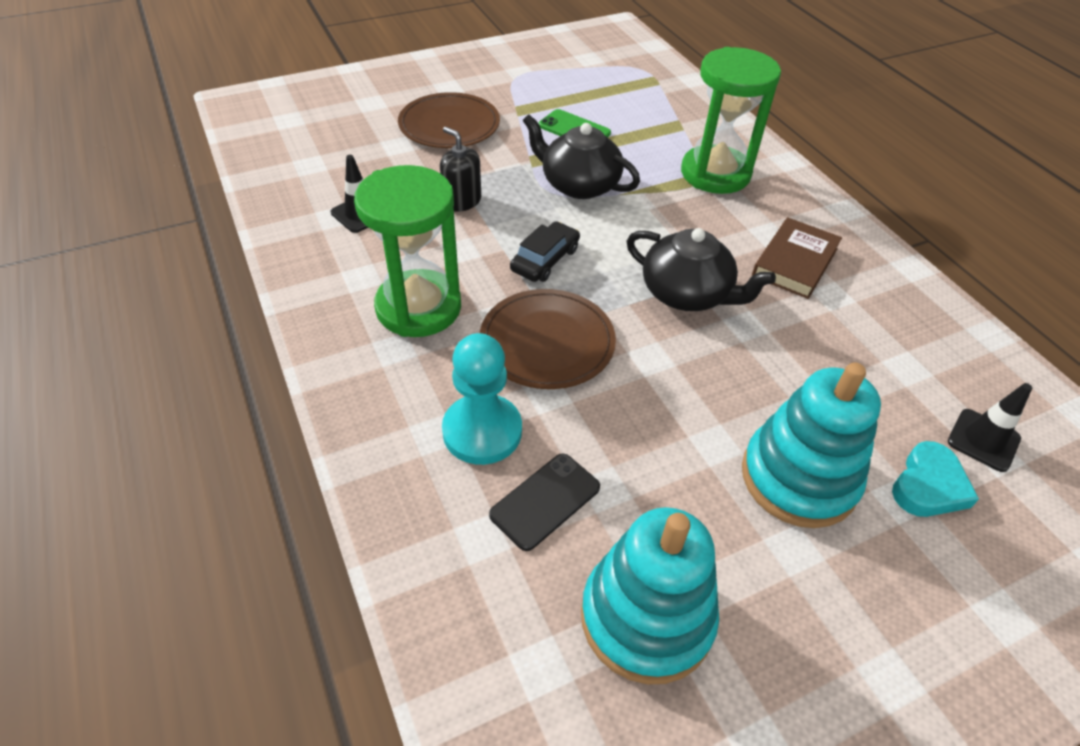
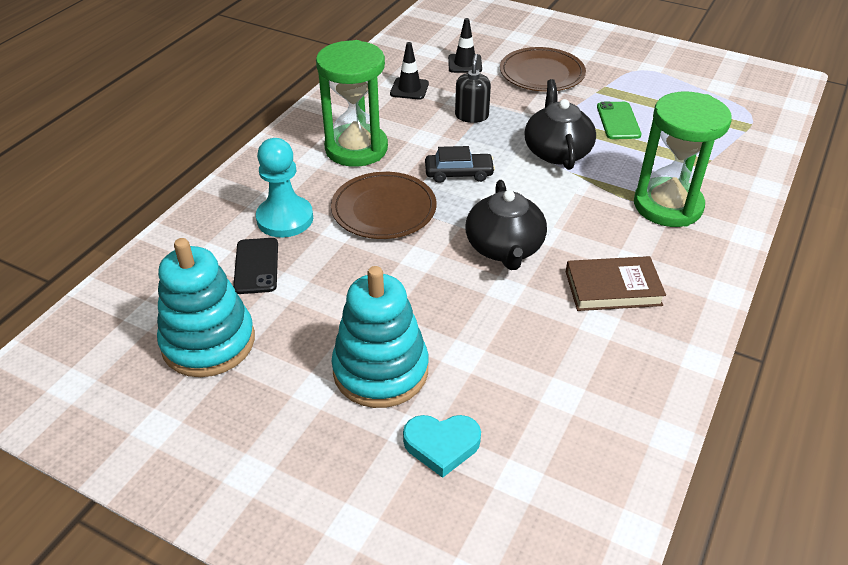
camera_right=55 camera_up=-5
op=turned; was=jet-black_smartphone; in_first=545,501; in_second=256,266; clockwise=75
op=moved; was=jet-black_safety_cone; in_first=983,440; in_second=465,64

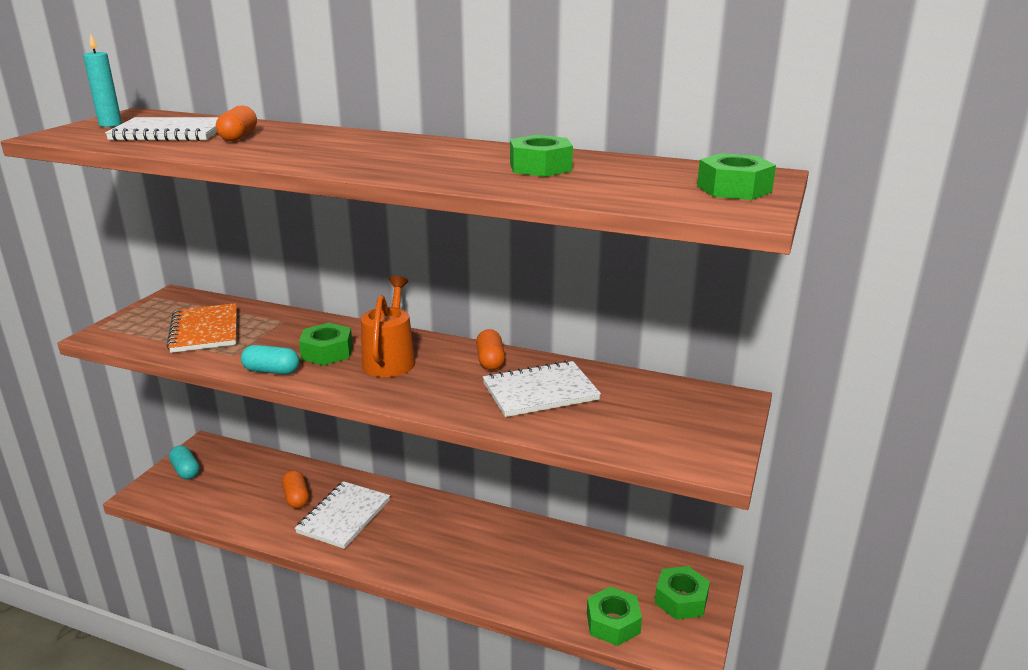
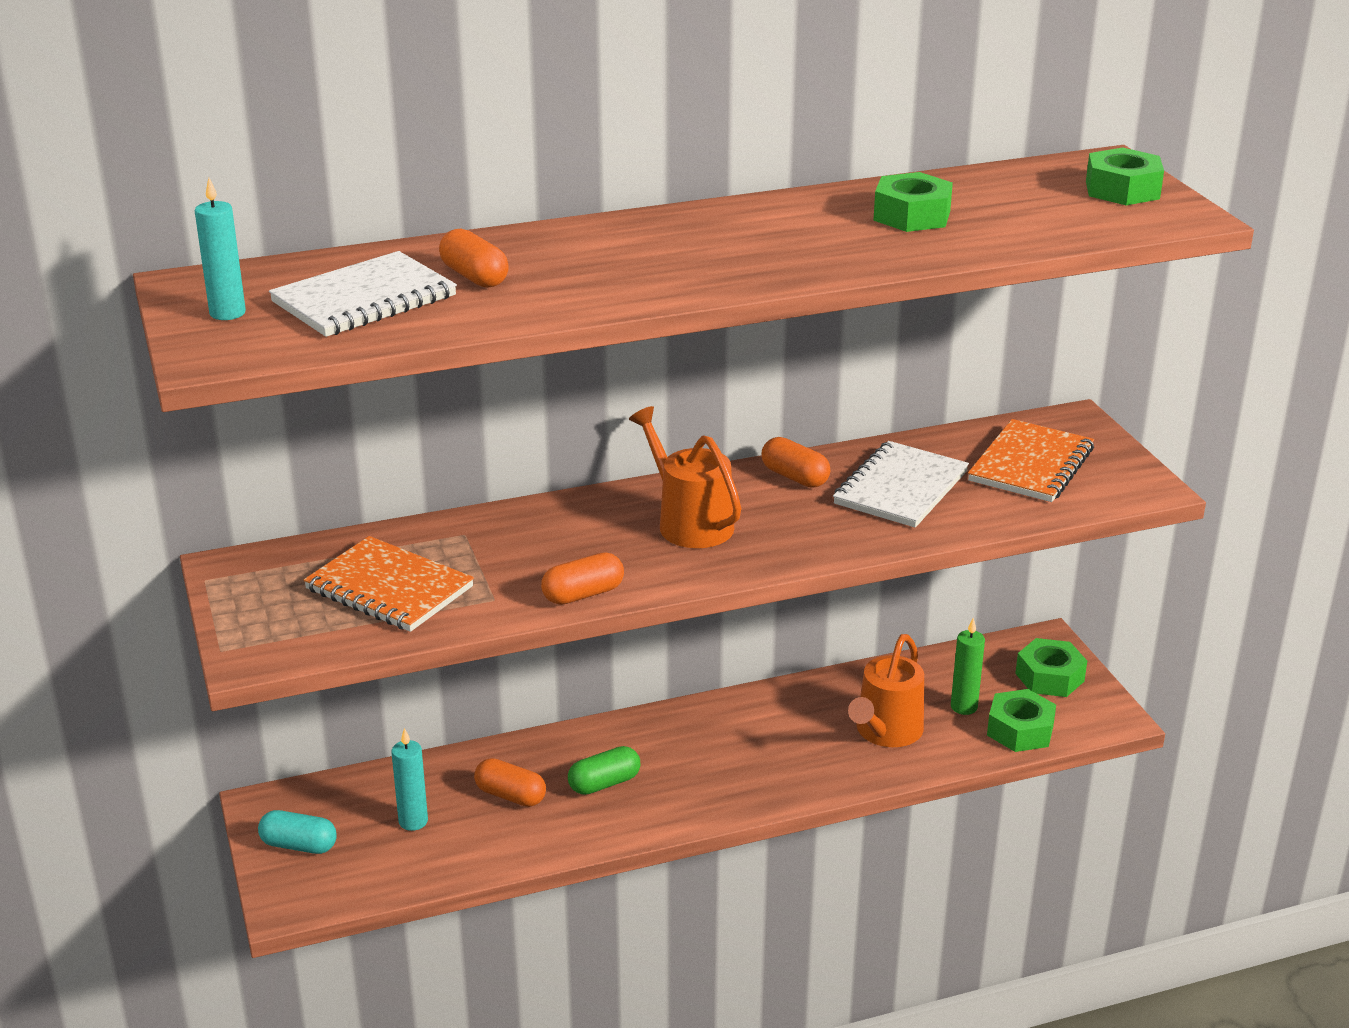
camera_right=-40 camera_up=5
op=added; now=teal_candle; in_second=413,821
op=recoloured; was=teal_capsule; now=bright_orange_capsule; in_first=272,371; in_second=583,594
op=replaced; was=white_notebook; now=leaf-green_capsule; in_first=344,516; in_second=604,783
op=added; now=bright_orange_watering_pot; in_second=886,732
op=added; now=leaf-green_candle; in_second=964,707
op=added; now=bright_orange_notebook; in_second=1031,465
op=removed; was=leaf-green_hexagon_nut; in_first=327,352

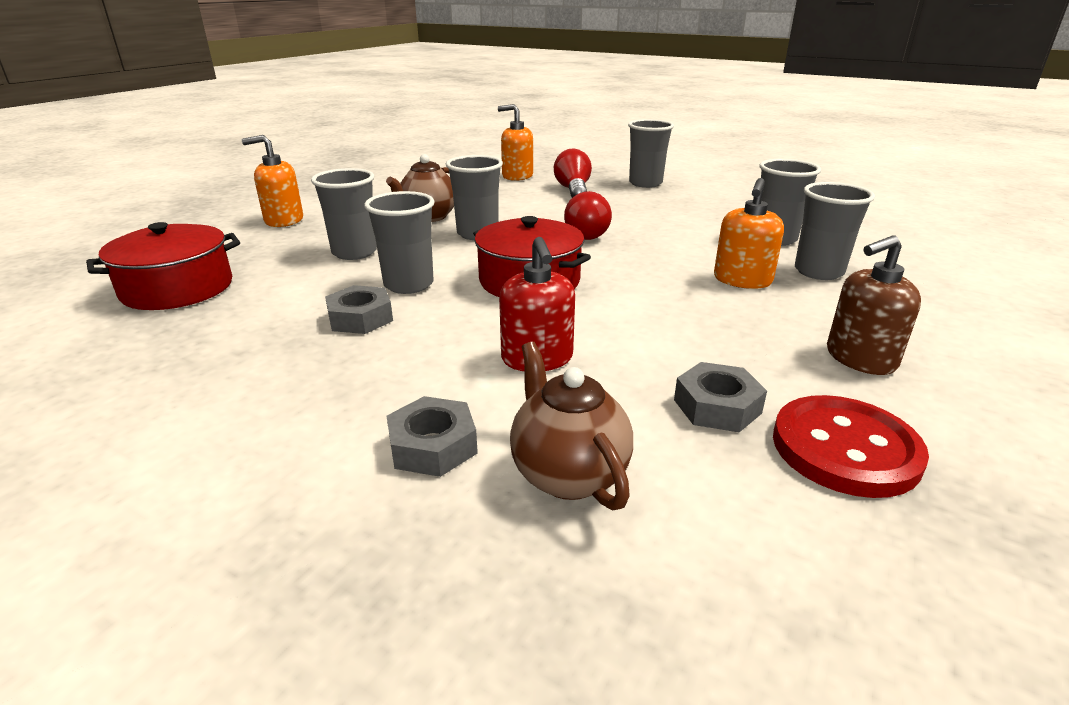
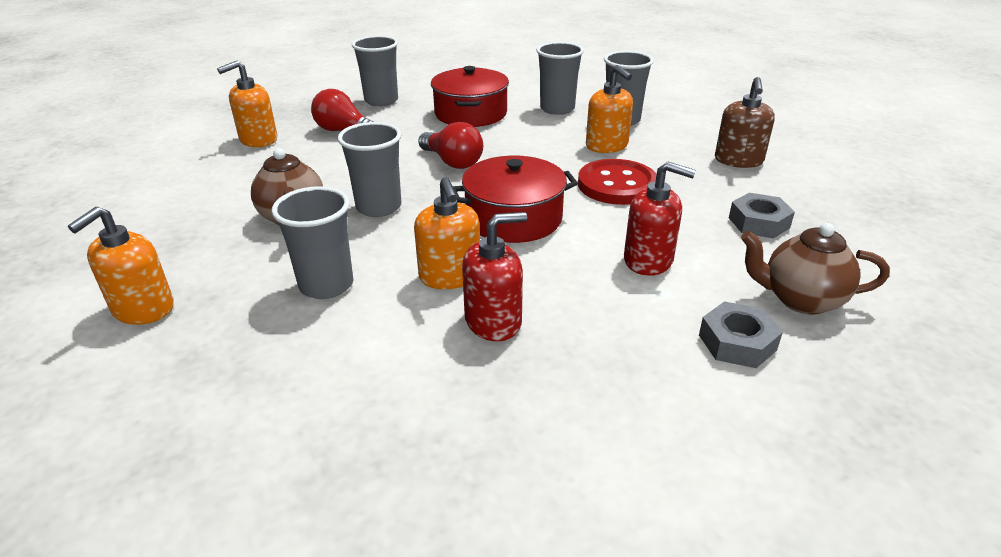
camera_right=-55 camera_up=5
op=replaced; was=ash-grey_tumbler; now=bright_orange_soap_pump; in_first=408,284; in_second=450,276
op=moved; was=scarlet_pot; in_first=177,288; in_second=470,114
op=replaced; was=ash-grey_hexagon_nut; now=scarlet_soap_pump; in_first=360,318; in_second=493,321
op=moved; was=scarlet_sewing_button; in_first=845,449; in_second=617,185

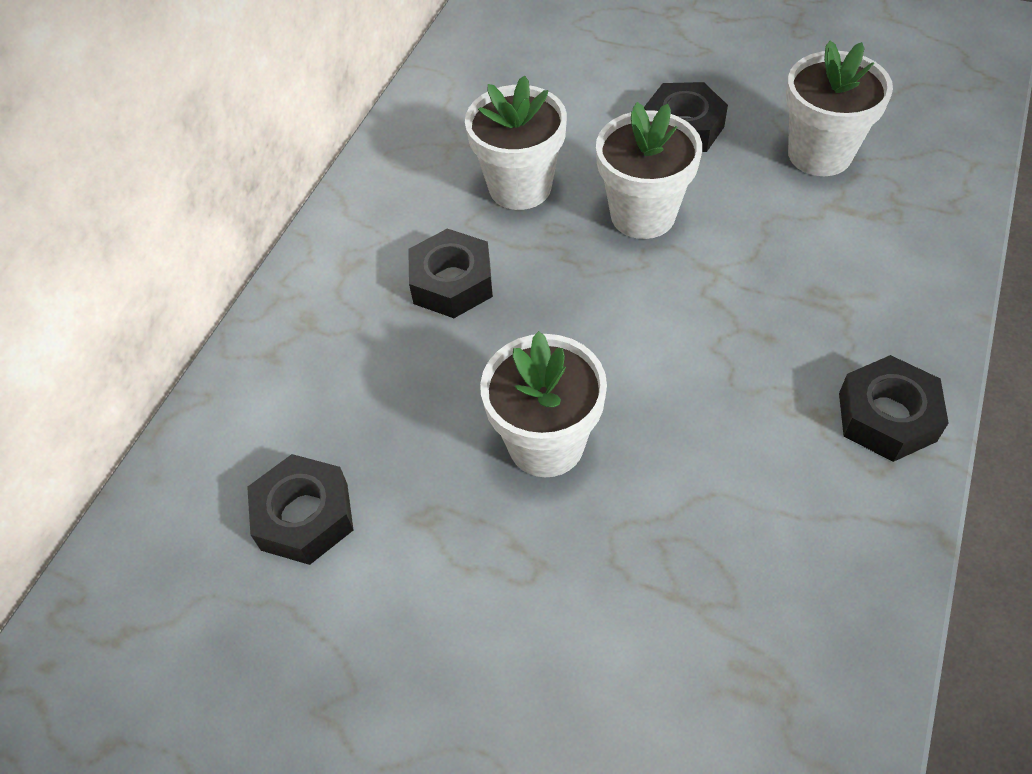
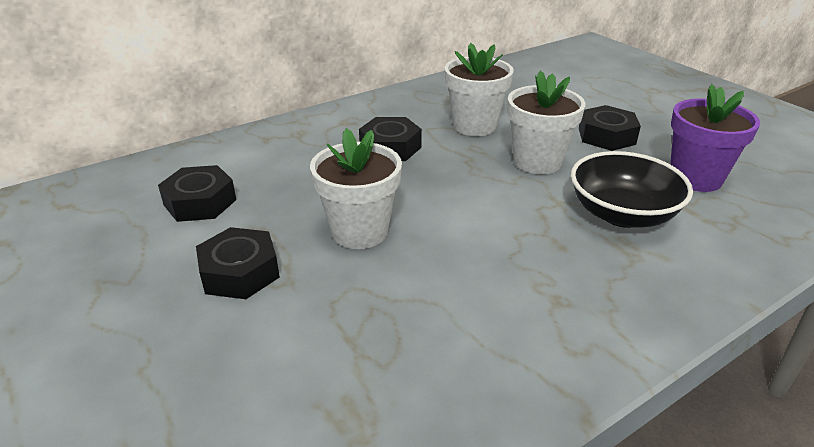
camera_right=30 camera_up=-20
op=moved; was=jet-black_hexagon_nut; in_first=886,416; in_second=240,272
op=added; now=jet-black_bowl; in_second=622,214
op=recoloured; was=white_potted_plant; now=royal_purple_potted_plant; in_first=819,154; in_second=695,178

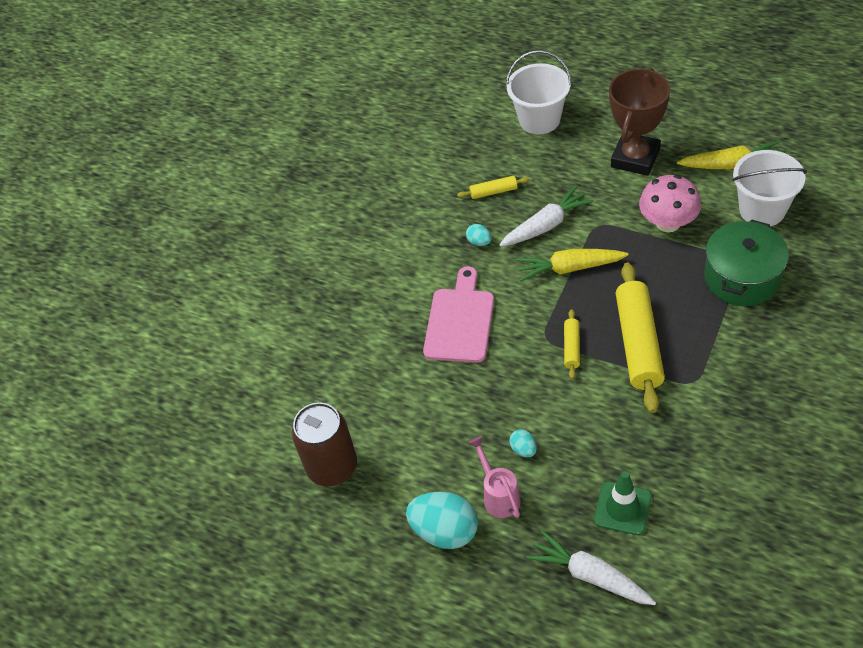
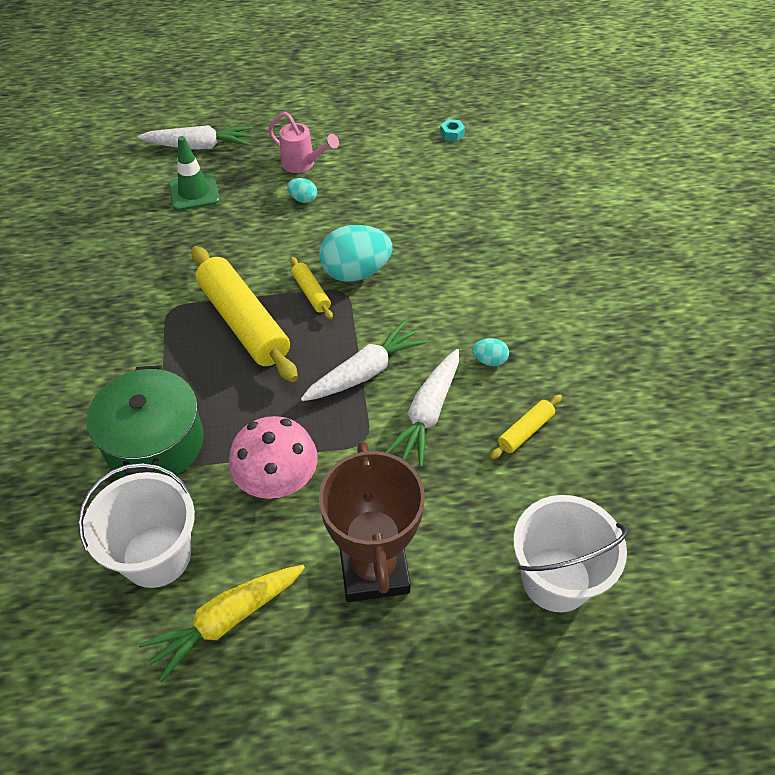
camera_right=140 camera_up=0
op=recoloured; was=yellow_carrot; now=white_carrot; in_first=570,268; in_second=364,372
op=moved; was=teal_egg_shape; in_first=445,531; in_second=355,272
op=replaced; was=dark_brown_soda_can; now=teal_hexagon_nut; in_first=332,467; in_second=452,134
op=removed; was=pink_bread_board; in_first=460,321

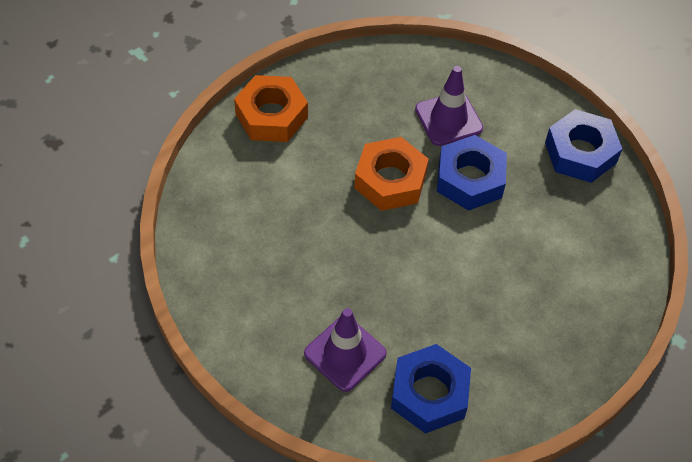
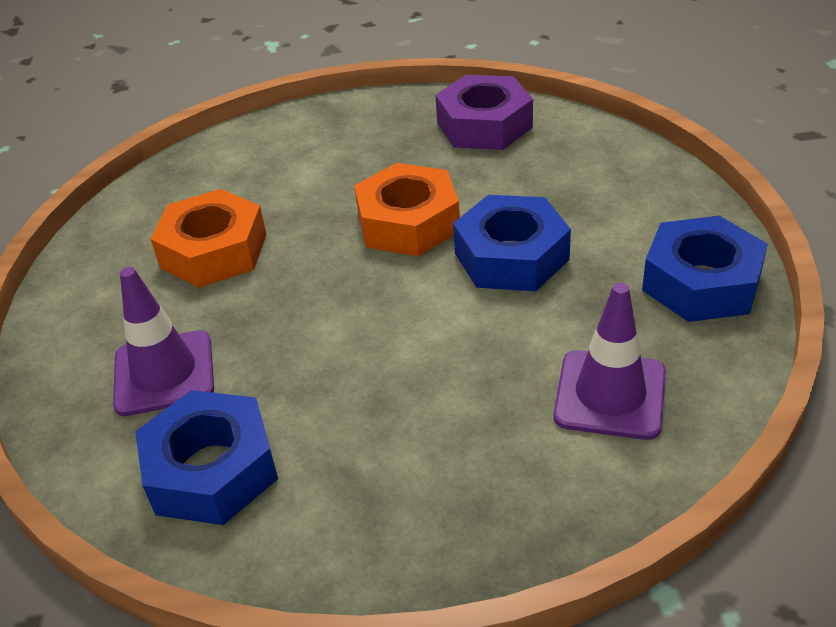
camera_right=40 camera_up=-15
op=moved; was=bright_orange_hexagon_nut; in_first=271,115; in_second=214,251
op=added; now=royal_purple_hexagon_nut; in_second=484,125
op=moved; was=royal_purple_safety_cone; in_first=448,119; in_second=610,395

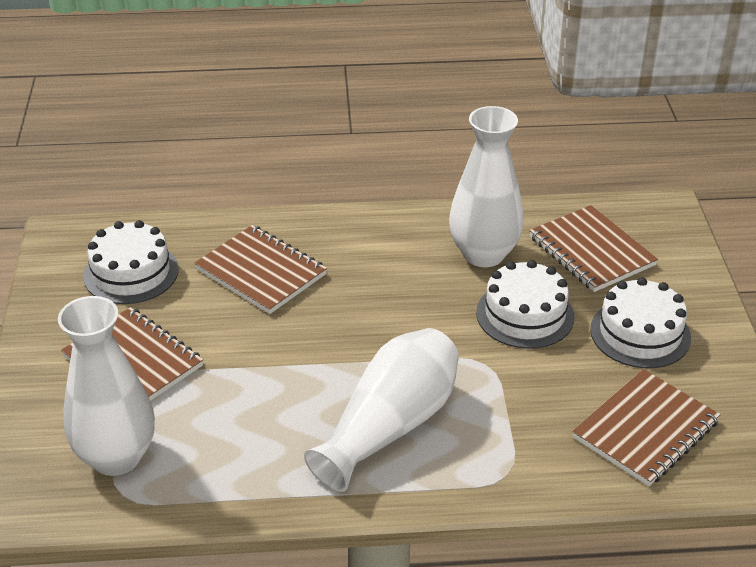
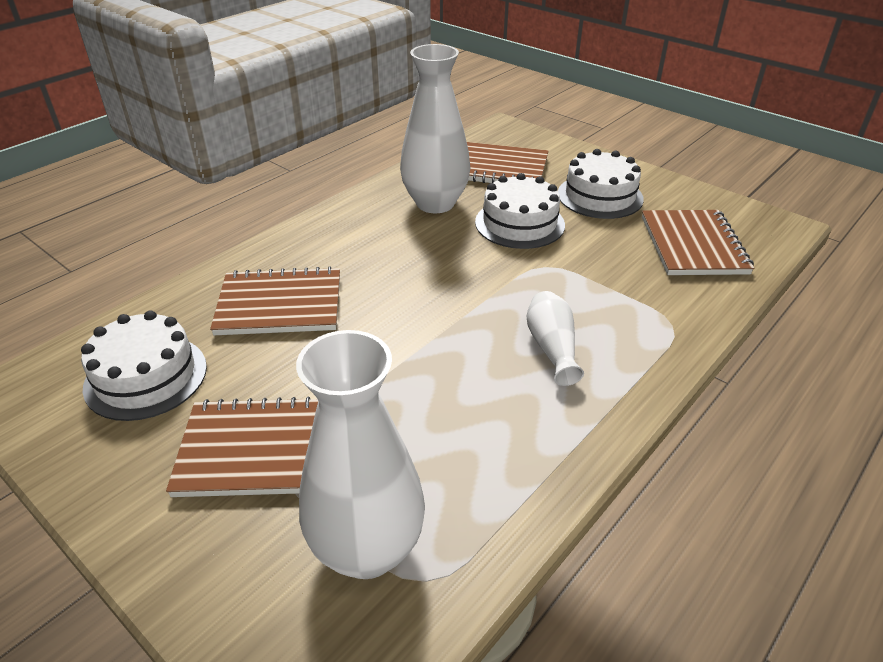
camera_right=-45 camera_up=0
op=resized; was=white_flower_vase; in_first=390,426; in_second=552,348; ratio=0.52

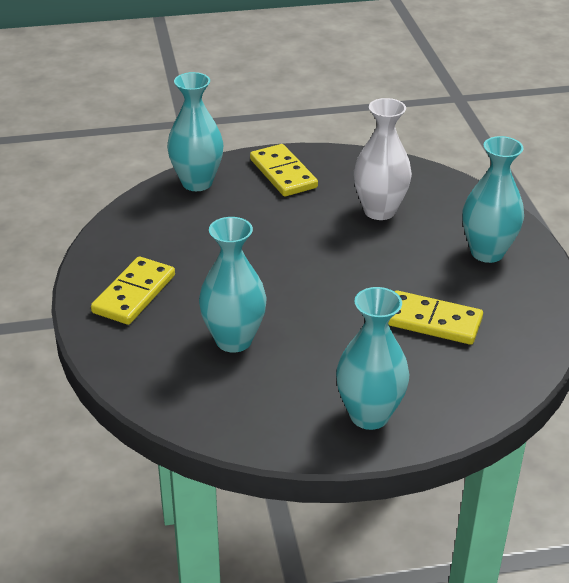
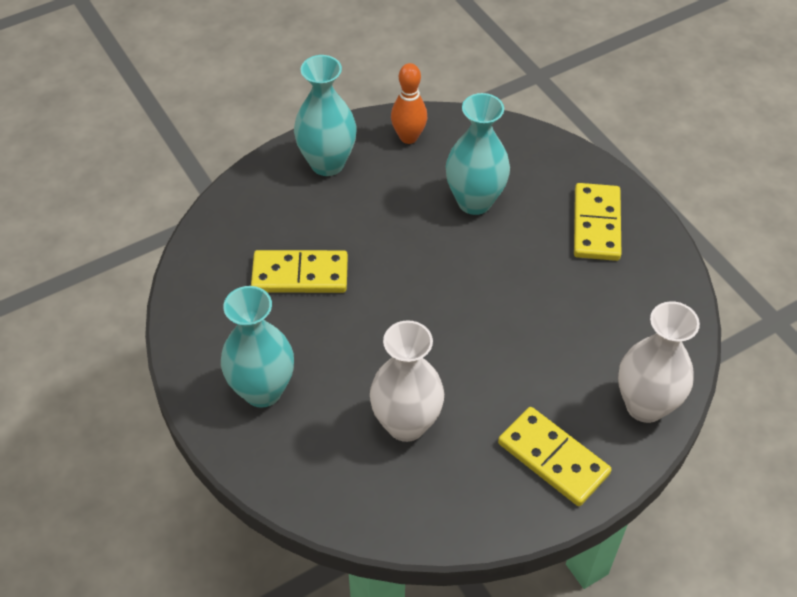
camera_right=160 camera_up=15
op=added; now=bright_orange_tenpin; in_second=408,137
op=recoloured; was=teal_flower_vase; now=white_flower_vase; in_first=197,183; in_second=645,405

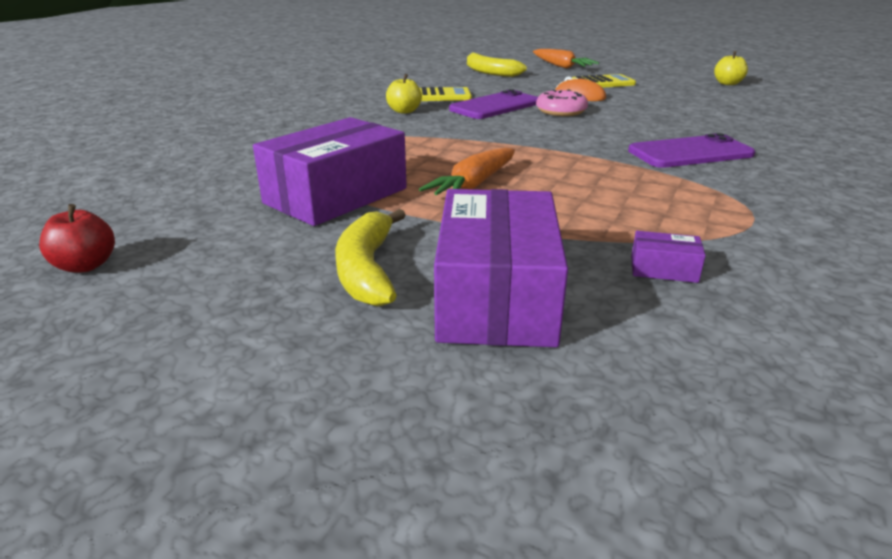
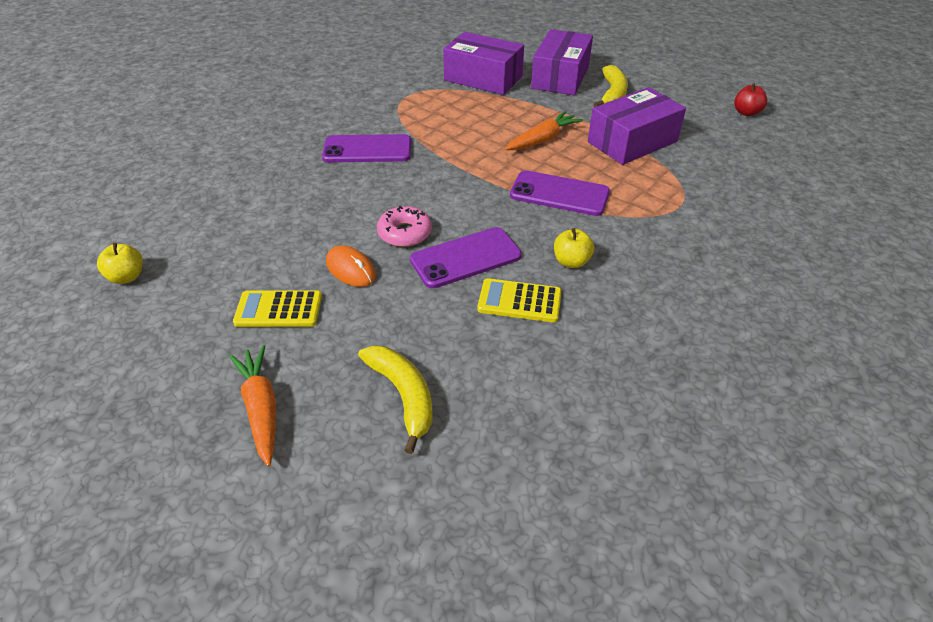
camera_right=-165 camera_up=15
op=resized; was=royal_purple_package; in_first=663,269; in_second=483,78; ratio=2.47
op=added; now=royal_purple_smartphone; in_second=559,194

